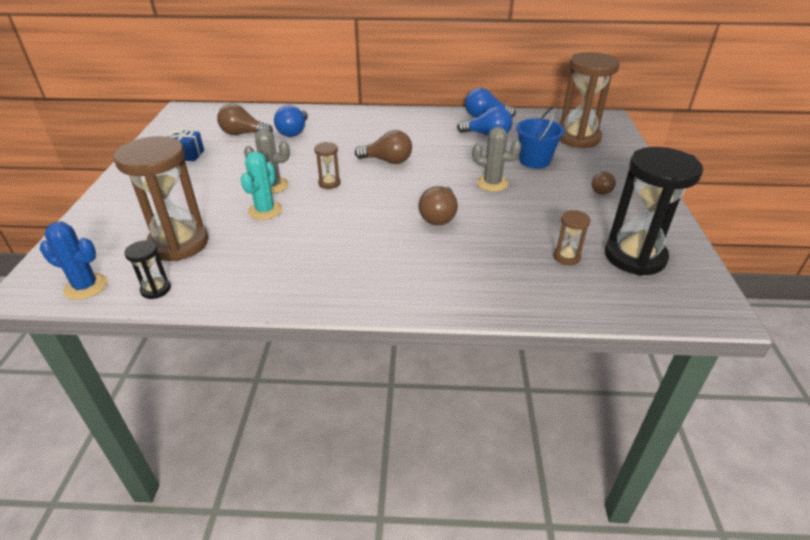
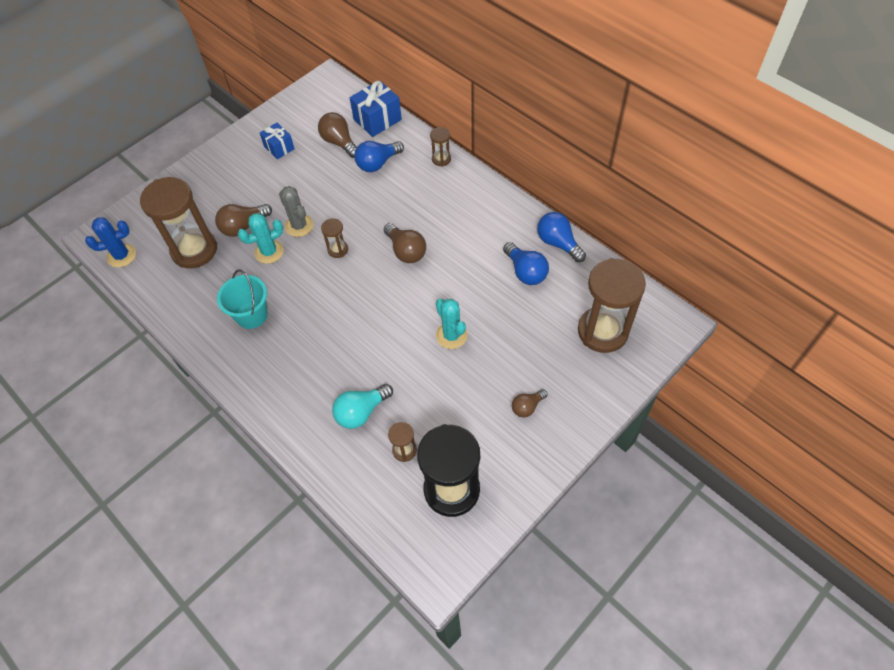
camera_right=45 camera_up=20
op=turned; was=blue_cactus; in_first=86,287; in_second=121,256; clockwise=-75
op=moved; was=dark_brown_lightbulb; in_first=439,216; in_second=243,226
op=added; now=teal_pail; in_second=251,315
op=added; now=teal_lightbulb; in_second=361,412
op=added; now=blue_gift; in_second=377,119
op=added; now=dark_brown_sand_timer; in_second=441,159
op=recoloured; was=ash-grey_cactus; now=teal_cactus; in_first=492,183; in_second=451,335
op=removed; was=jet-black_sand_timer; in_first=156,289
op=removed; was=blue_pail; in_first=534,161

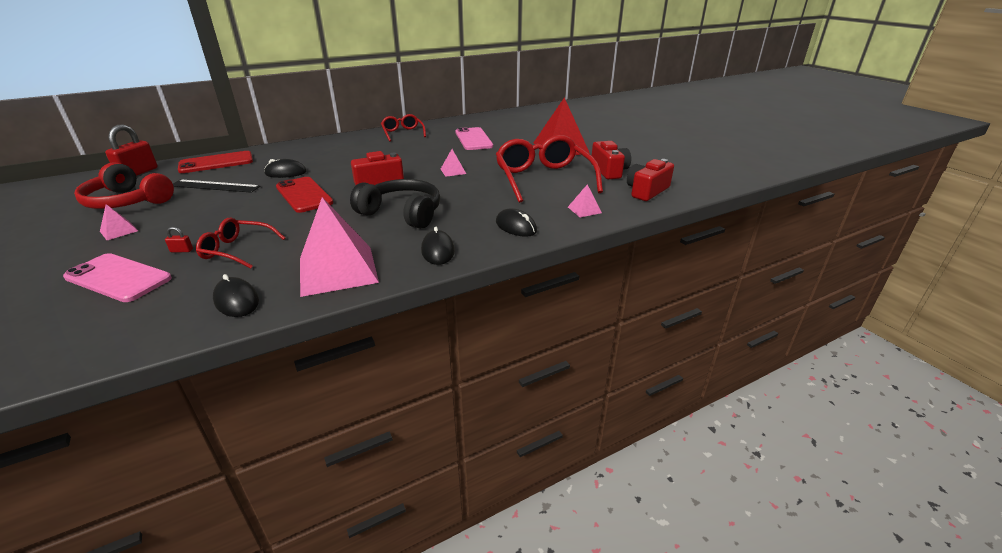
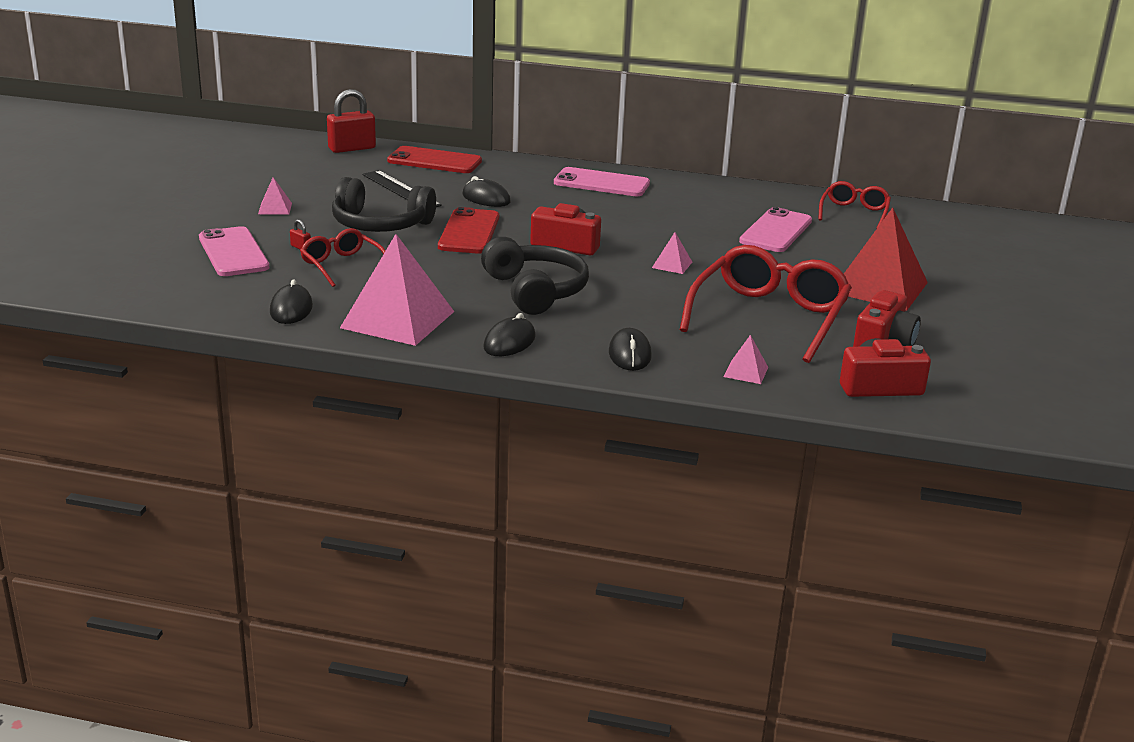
camera_right=40 camera_up=-5
op=added; now=jet-black_headset; in_second=380,225
op=added; now=pink_smartphone; in_second=601,183
op=moved; was=scarlet_eyeglasses; in_first=403,133; in_second=854,213
op=removed; was=scarlet_headset; in_first=128,201

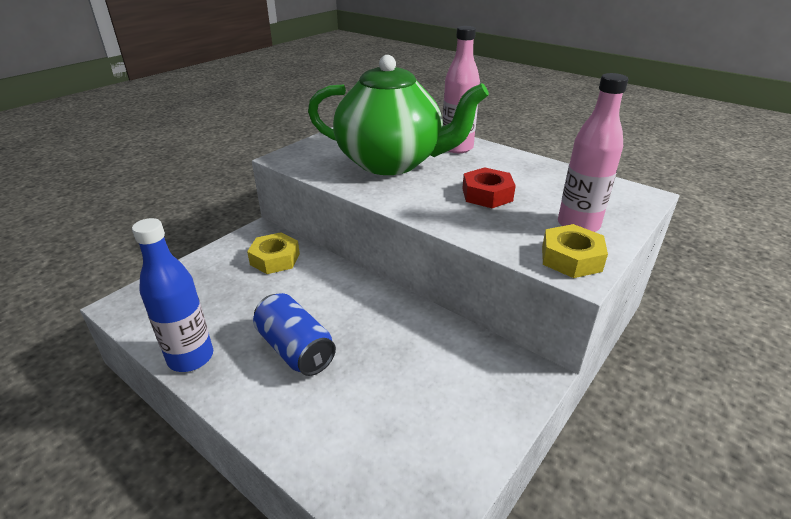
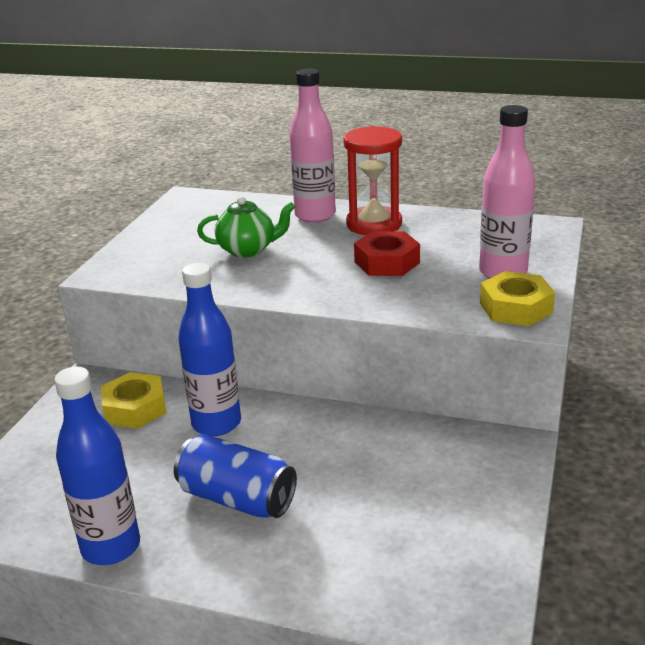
camera_right=-20 camera_up=-5
op=added; now=blue_bottle; in_second=216,423
op=resized; was=leaf-green_china_teapot; in_first=391,162; in_second=248,250; ratio=0.43
op=added; now=scarlet_sand_timer; in_second=374,224

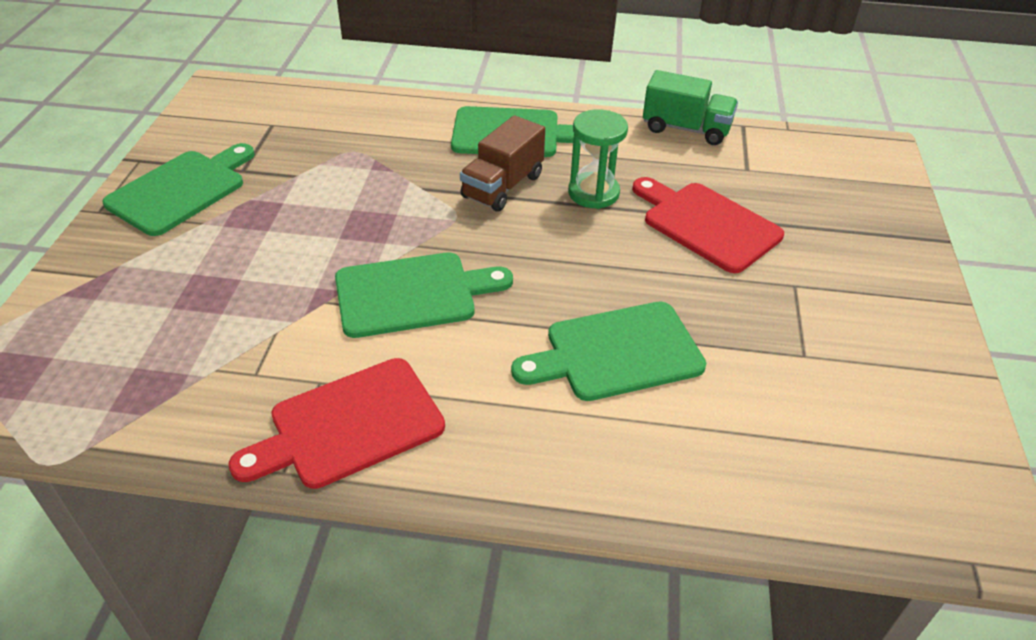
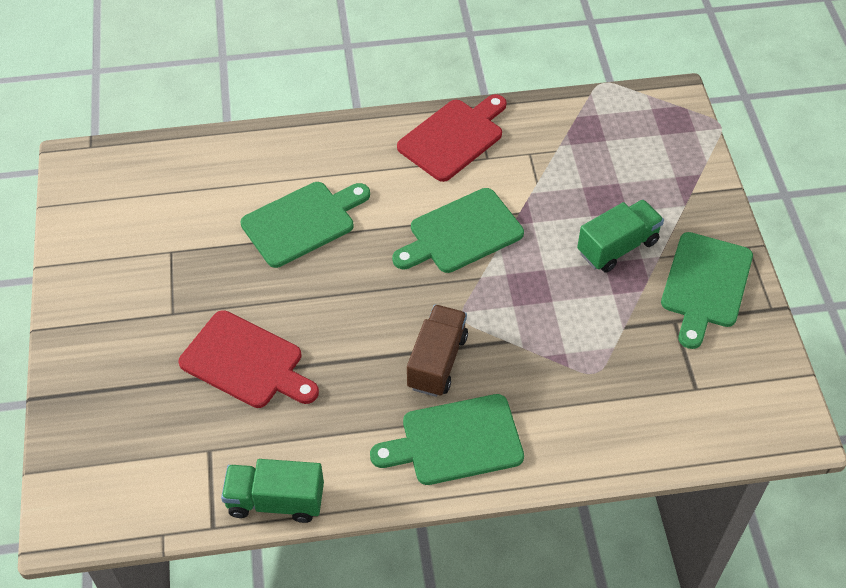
camera_right=165 camera_up=10
op=added; now=leaf-green_toy_truck; in_second=617,247
op=removed; was=leaf-green_sand_timer; in_first=593,193

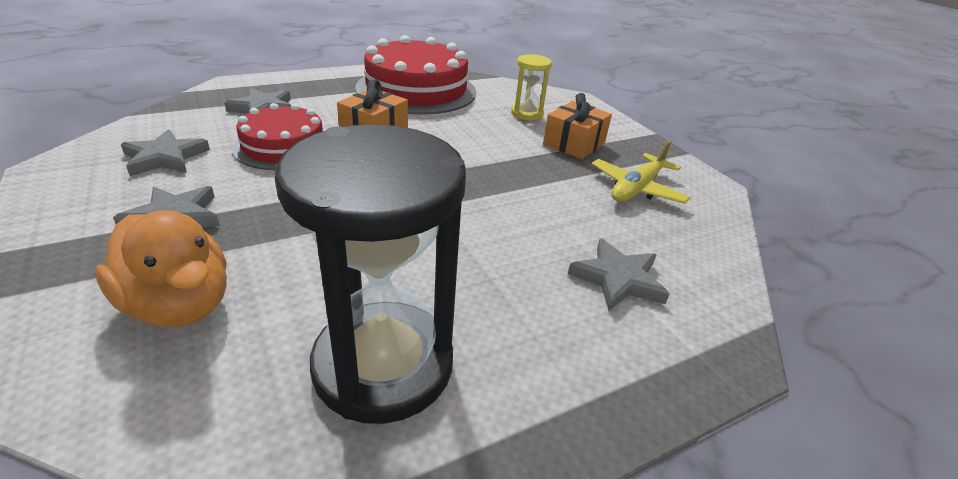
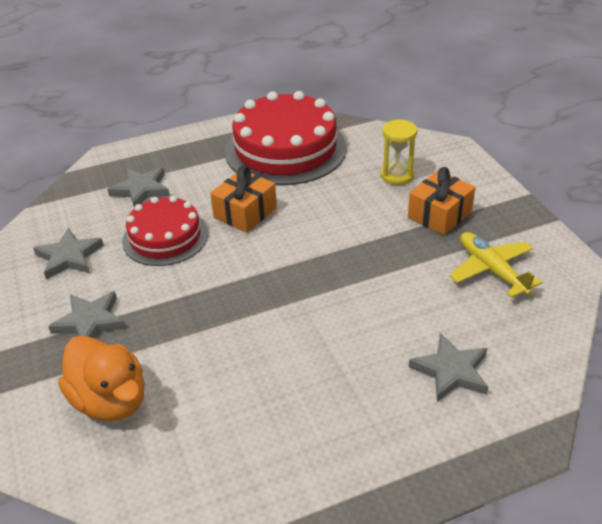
camera_right=10 camera_up=5
op=turned; was=yellow_toy_plane; in_first=636,188; in_second=491,270; clockwise=105
op=removed; was=jet-black_sand_timer; in_first=383,365

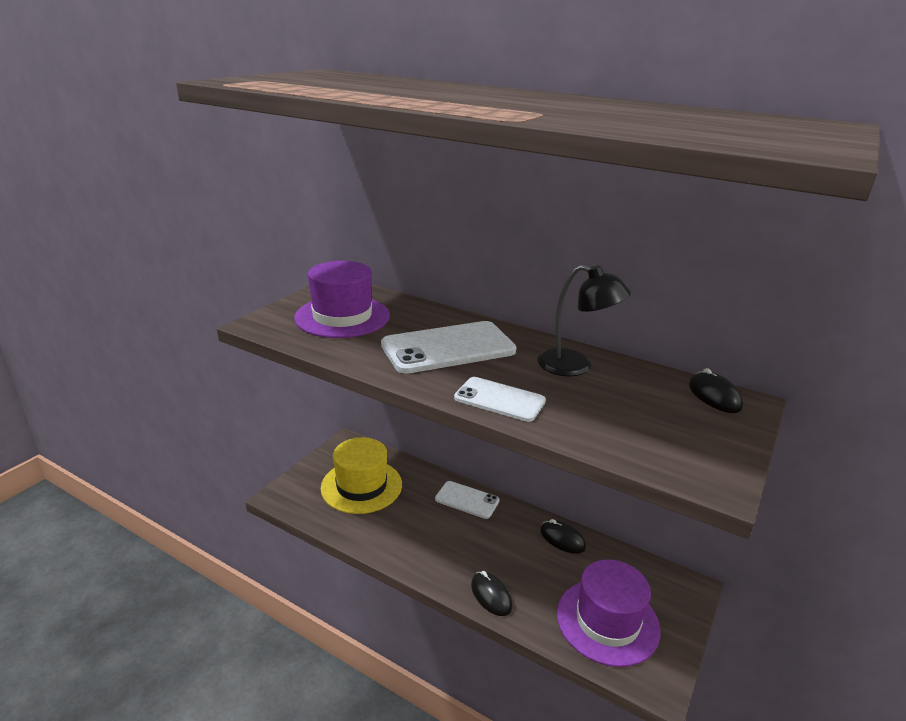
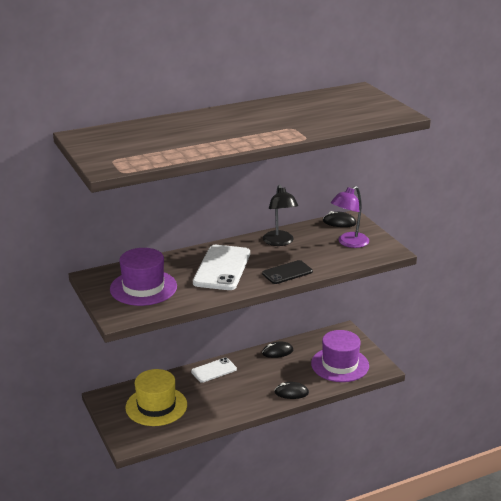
camera_right=-55 camera_up=0
op=recoloured; was=white_smartphone; now=jet-black_smartphone; in_first=499,400; in_second=287,272
op=turned; was=jet-black_lamp; in_first=575,366; in_second=280,242; clockwise=105
op=added; now=royal_purple_lamp; in_second=349,243

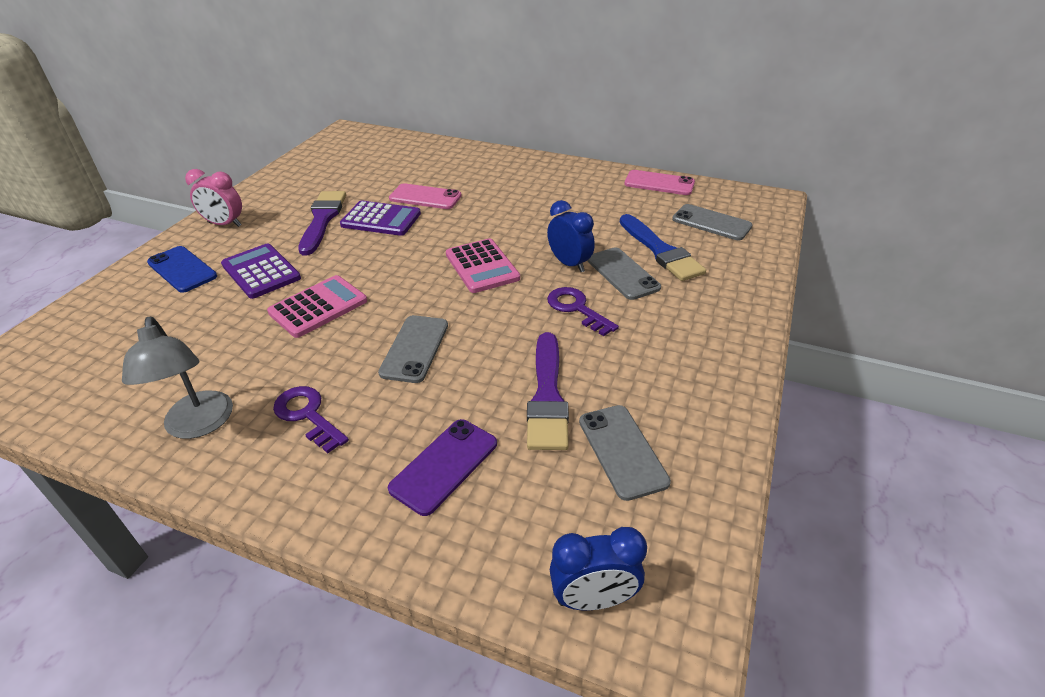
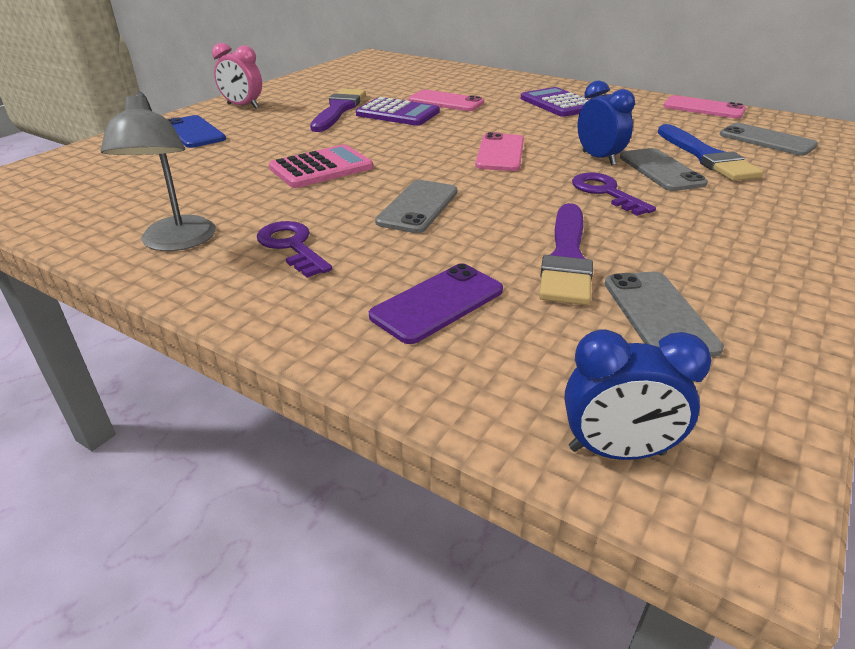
camera_right=10 camera_up=-5
op=replaced; was=pink_pocket_calculator; now=pink_smartphone; in_first=482,266; in_second=500,153
op=moved; was=royal_purple_pocket_calculator; in_first=261,272; in_second=558,103

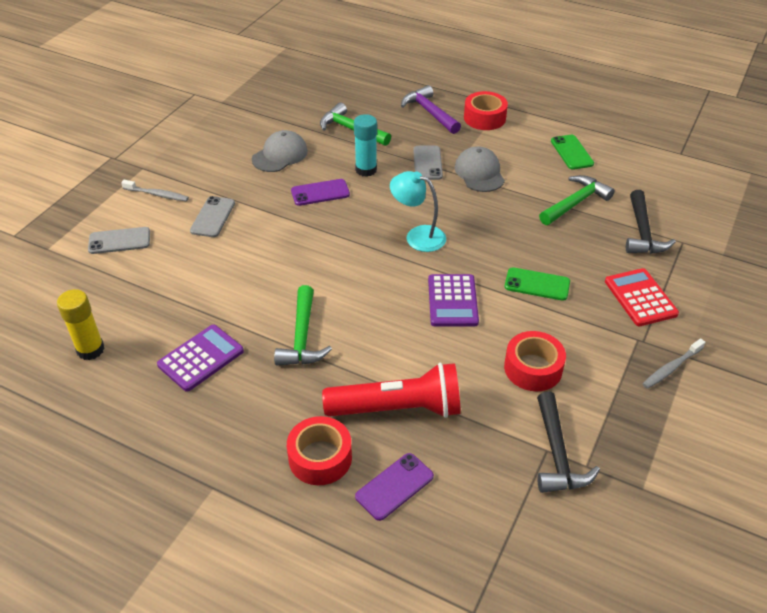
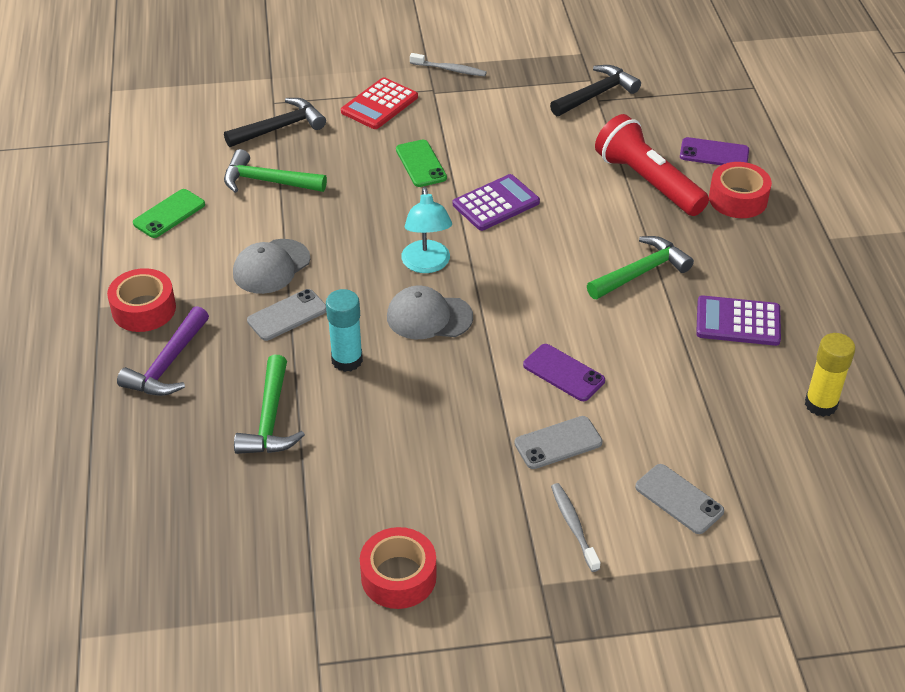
camera_right=-125 camera_up=0
op=moved; was=scarlet_sticky_tape; in_first=533,368; in_second=398,576
op=moved; was=ash-grey_cap; in_first=280,155; in_second=429,317
op=moved; was=royal_purple_smartphone; in_first=320,193; in_second=563,373

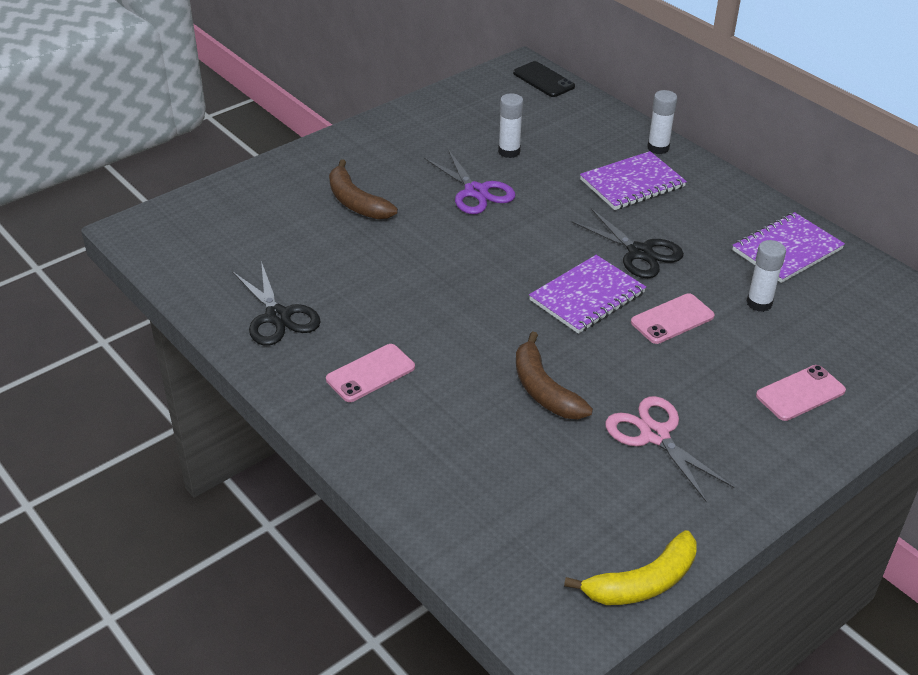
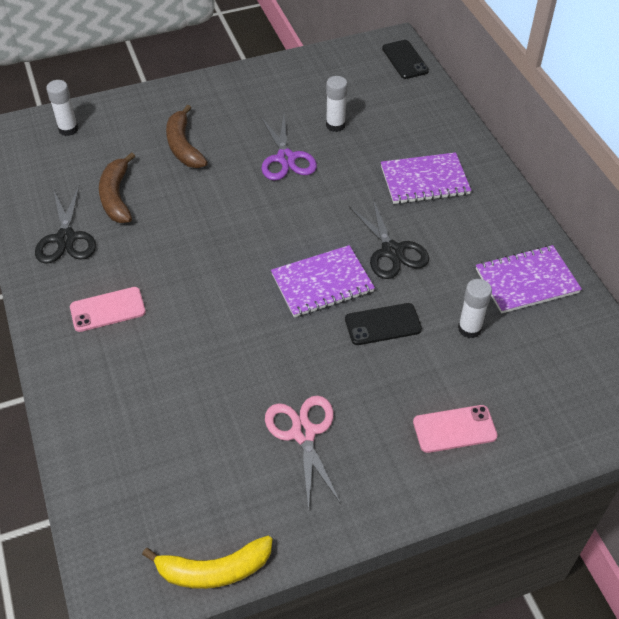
camera_right=20 camera_up=10
op=moved; was=white_glue_stick; in_first=658,148; in_second=68,129
op=moved; was=dark_brown_banana; in_first=544,390; in_second=116,196
op=recoloured; was=pink_smartphone; now=jet-black_smartphone; in_first=672,319; in_second=383,324

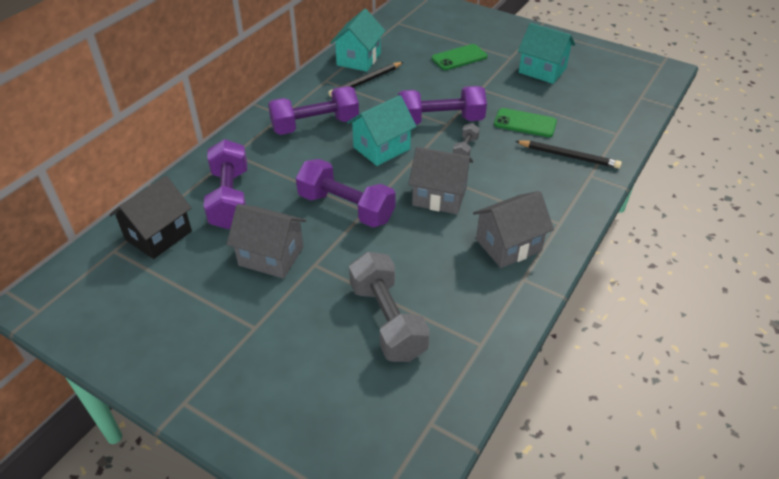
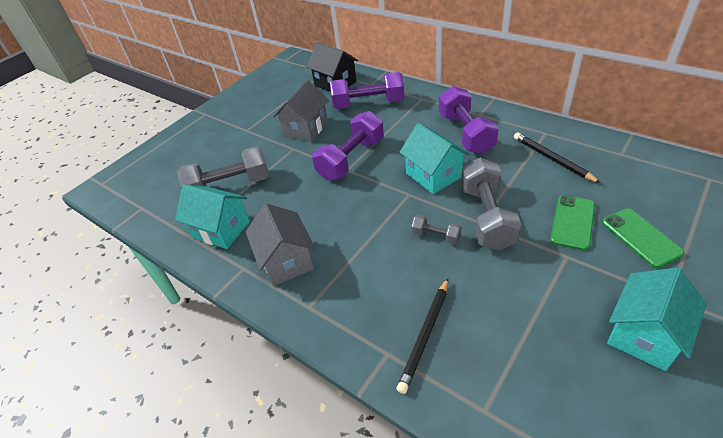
camera_right=100 camera_up=0
op=moved; was=teal_toy_house; in_first=358,59; in_second=221,229
op=recoloured; was=royal_purple_hand_weight; now=ash-grey_hand_weight; in_first=440,120; in_second=487,217
op=moved; was=leaf-green_smartphone; in_first=525,123; in_second=572,222
op=removed; was=ash-grey_toy_house; in_first=439,196

